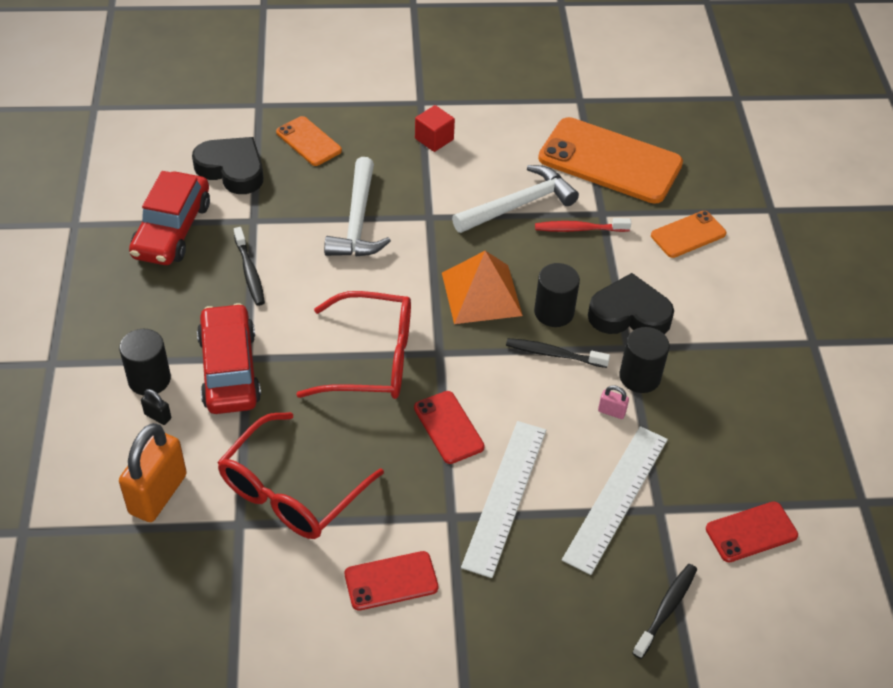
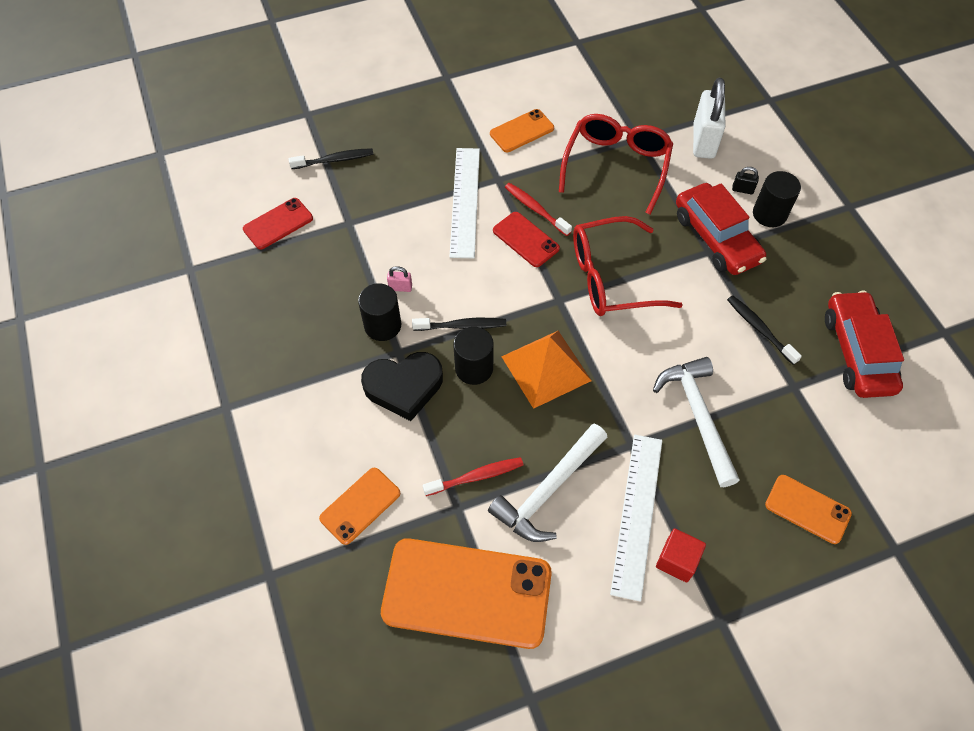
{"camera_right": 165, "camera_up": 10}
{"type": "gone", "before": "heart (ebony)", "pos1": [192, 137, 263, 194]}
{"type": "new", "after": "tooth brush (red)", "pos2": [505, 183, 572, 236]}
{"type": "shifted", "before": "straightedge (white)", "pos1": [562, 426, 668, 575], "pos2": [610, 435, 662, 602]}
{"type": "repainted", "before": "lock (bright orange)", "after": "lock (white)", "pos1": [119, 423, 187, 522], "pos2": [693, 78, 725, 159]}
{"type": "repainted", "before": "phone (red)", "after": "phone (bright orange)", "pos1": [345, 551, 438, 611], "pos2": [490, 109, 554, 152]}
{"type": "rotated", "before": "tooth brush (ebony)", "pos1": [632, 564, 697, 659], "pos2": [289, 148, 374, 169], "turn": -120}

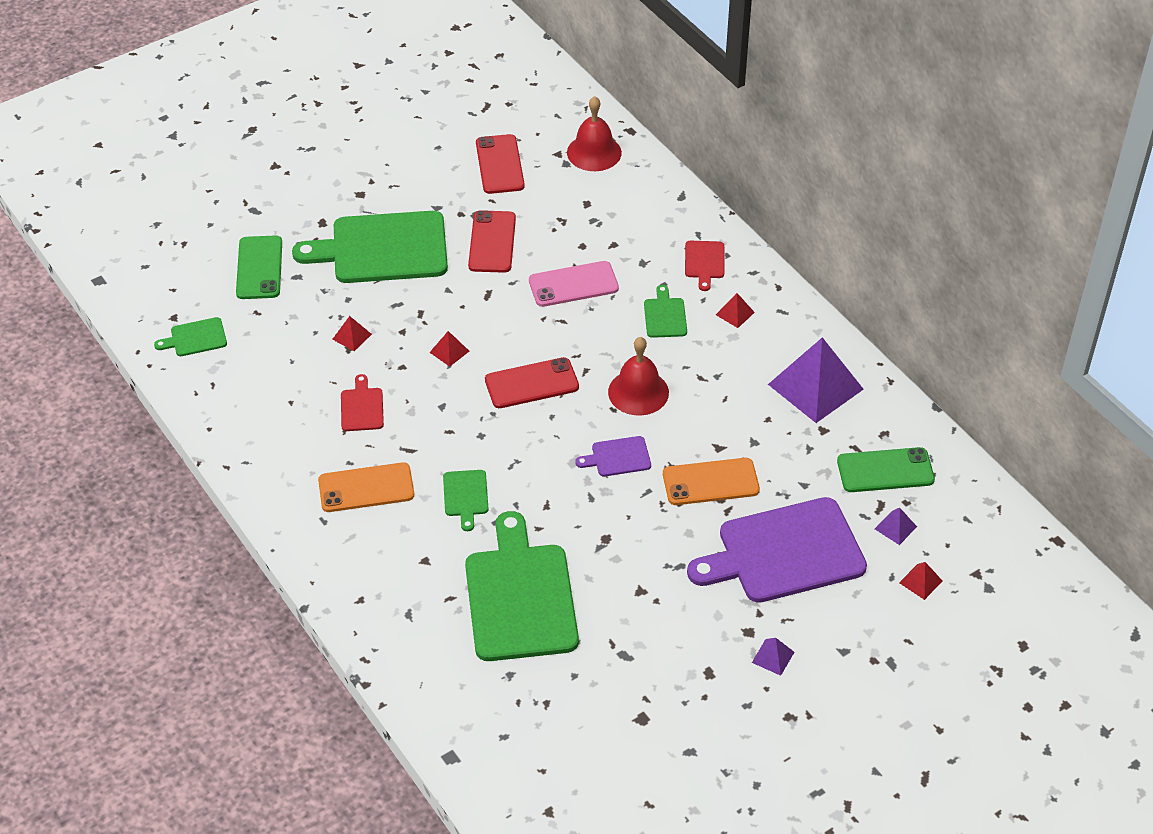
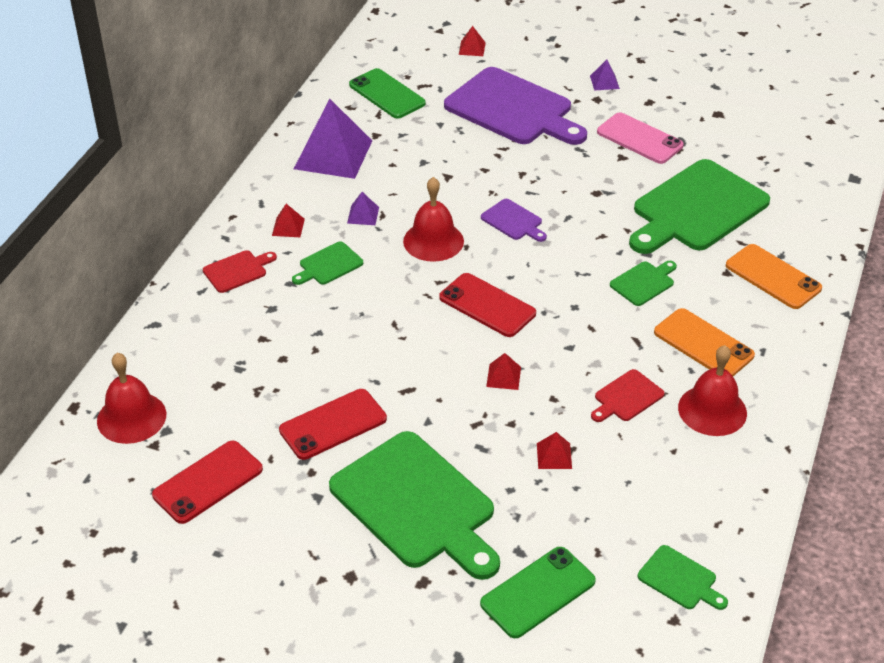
{"camera_right": -125, "camera_up": -5}
{"type": "new", "after": "school bell (red)", "pos2": [678, 345, 747, 436]}
{"type": "shifted", "before": "phone (rosy)", "pos1": [529, 261, 619, 307], "pos2": [597, 113, 684, 164]}
{"type": "shifted", "before": "phone (bright orange)", "pos1": [663, 458, 760, 505], "pos2": [726, 244, 822, 309]}
{"type": "shifted", "before": "solid pyramid (violet)", "pos1": [875, 508, 917, 545], "pos2": [347, 192, 379, 225]}

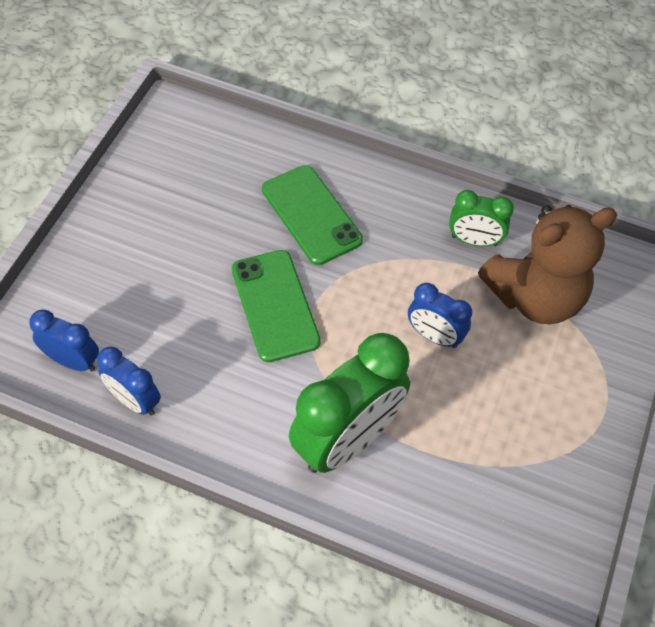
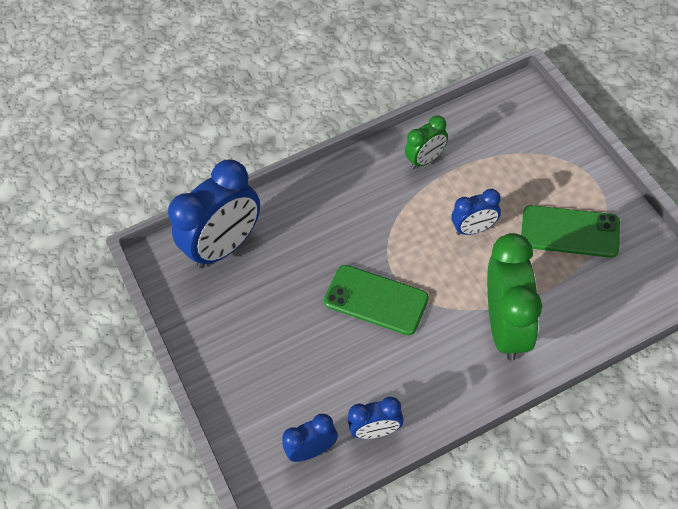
{"camera_right": -40, "camera_up": 0}
{"type": "gone", "before": "stuffed bear (dark brown)", "pos1": [478, 205, 617, 324]}
{"type": "new", "after": "clock (royal blue)", "pos2": [168, 160, 260, 268]}
{"type": "shifted", "before": "phone (leaf-green)", "pos1": [262, 165, 363, 265], "pos2": [521, 205, 620, 258]}

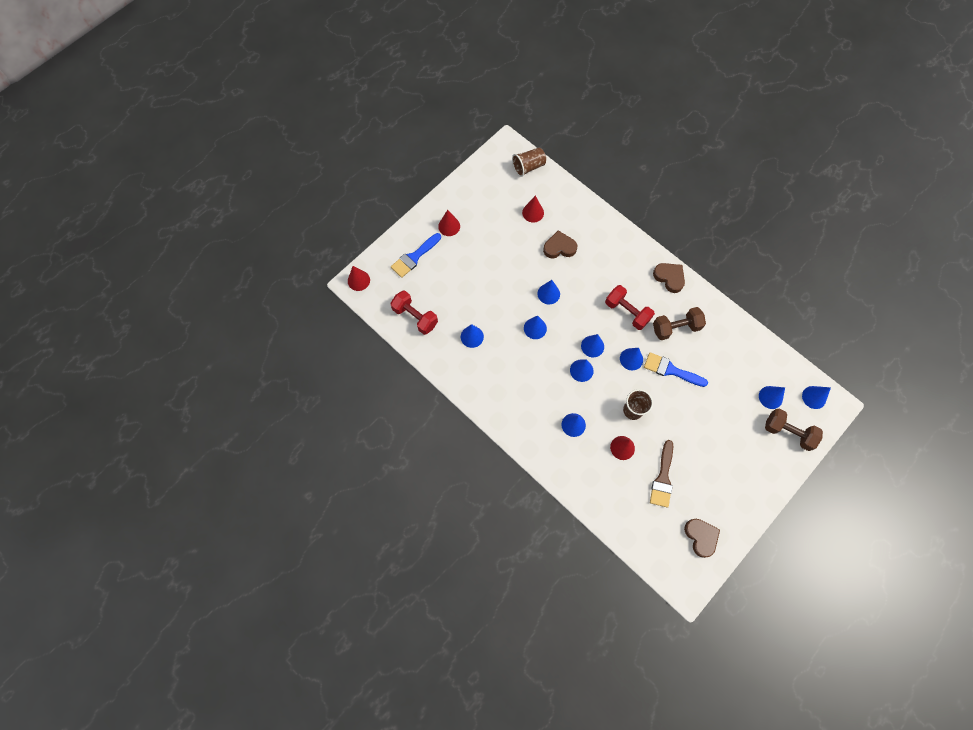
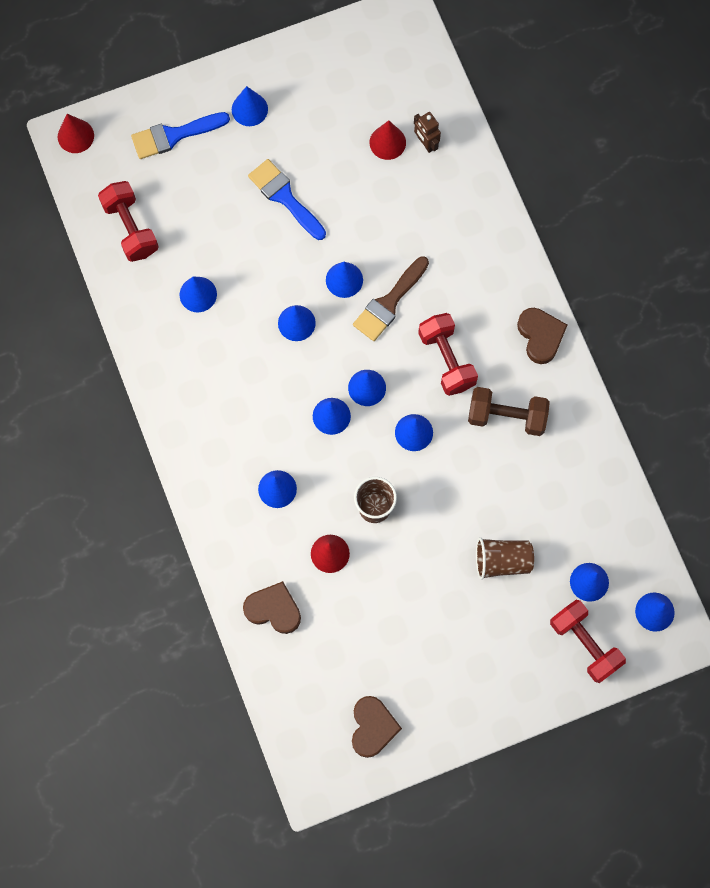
{"camera_right": 25, "camera_up": 5}
{"type": "new", "after": "toy robot (dark brown)", "pos2": [414, 112, 441, 153]}
{"type": "shifted", "before": "tumbler (dark brown)", "pos1": [512, 148, 546, 177], "pos2": [476, 537, 534, 580]}
{"type": "shifted", "before": "heart (dark brown)", "pos1": [543, 230, 577, 259], "pos2": [243, 581, 301, 634]}
{"type": "shifted", "before": "paint brush (royal blue)", "pos1": [644, 352, 708, 387], "pos2": [248, 159, 326, 240]}
{"type": "shifted", "before": "paint brush (dark brown)", "pos1": [650, 440, 673, 508], "pos2": [353, 256, 429, 341]}
{"type": "repainted", "before": "cone shape (red)", "after": "cone shape (royal blue)", "pos1": [438, 210, 460, 236], "pos2": [232, 86, 268, 126]}
{"type": "repainted", "before": "free weight (dark brown)", "after": "free weight (red)", "pos1": [765, 409, 823, 451], "pos2": [550, 600, 626, 683]}

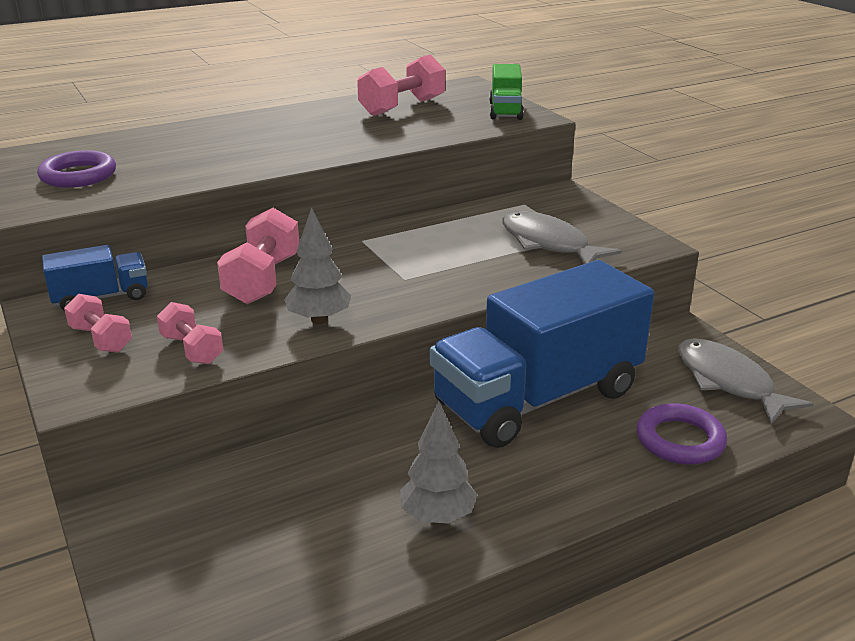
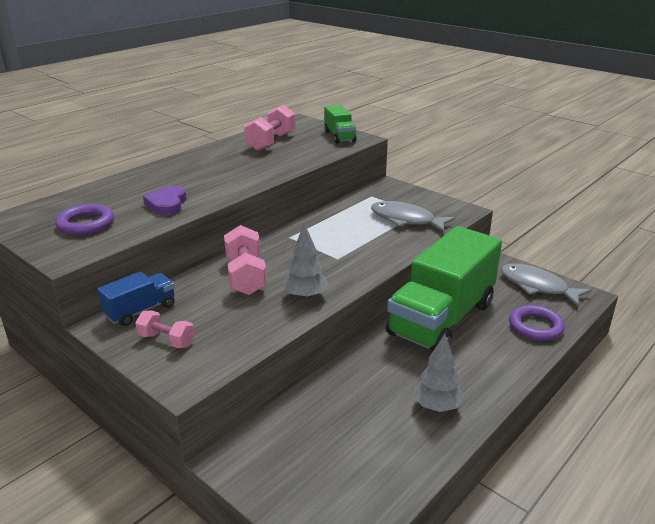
{"camera_right": -20, "camera_up": 0}
{"type": "gone", "before": "free weight (rosy)", "pos1": [157, 302, 223, 364]}
{"type": "new", "after": "heart (violet)", "pos2": [143, 186, 187, 216]}
{"type": "repainted", "before": "truck (royal blue)", "after": "truck (leaf-green)", "pos1": [430, 260, 654, 448], "pos2": [386, 226, 502, 352]}

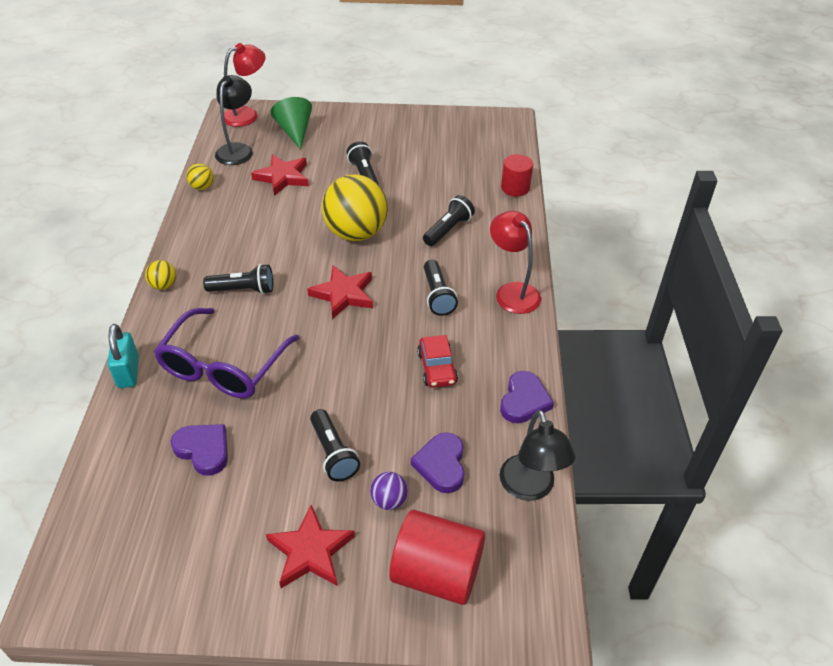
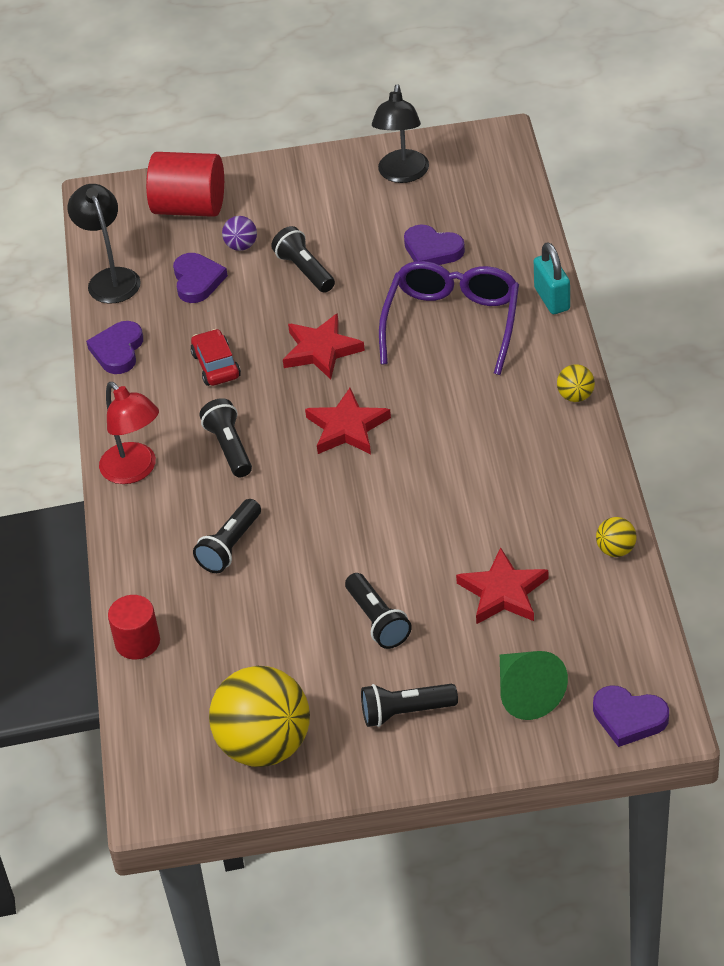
{"camera_right": 175, "camera_up": 0}
{"type": "shifted", "before": "pocket torch (ebony)", "pos1": [203, 264, 273, 294], "pos2": [361, 684, 458, 727]}
{"type": "shifted", "before": "reading lamp (ebony)", "pos1": [215, 75, 253, 165], "pos2": [372, 84, 429, 183]}
{"type": "shifted", "before": "five-pointed star (red)", "pos1": [266, 505, 355, 588], "pos2": [283, 313, 365, 379]}
{"type": "shifted", "before": "sphere (bright yellow)", "pos1": [322, 174, 388, 241], "pos2": [209, 666, 310, 767]}
{"type": "swapped", "before": "reading lamp (red)", "after": "heart (violet)", "pos1": [224, 43, 265, 127], "pos2": [593, 685, 669, 747]}

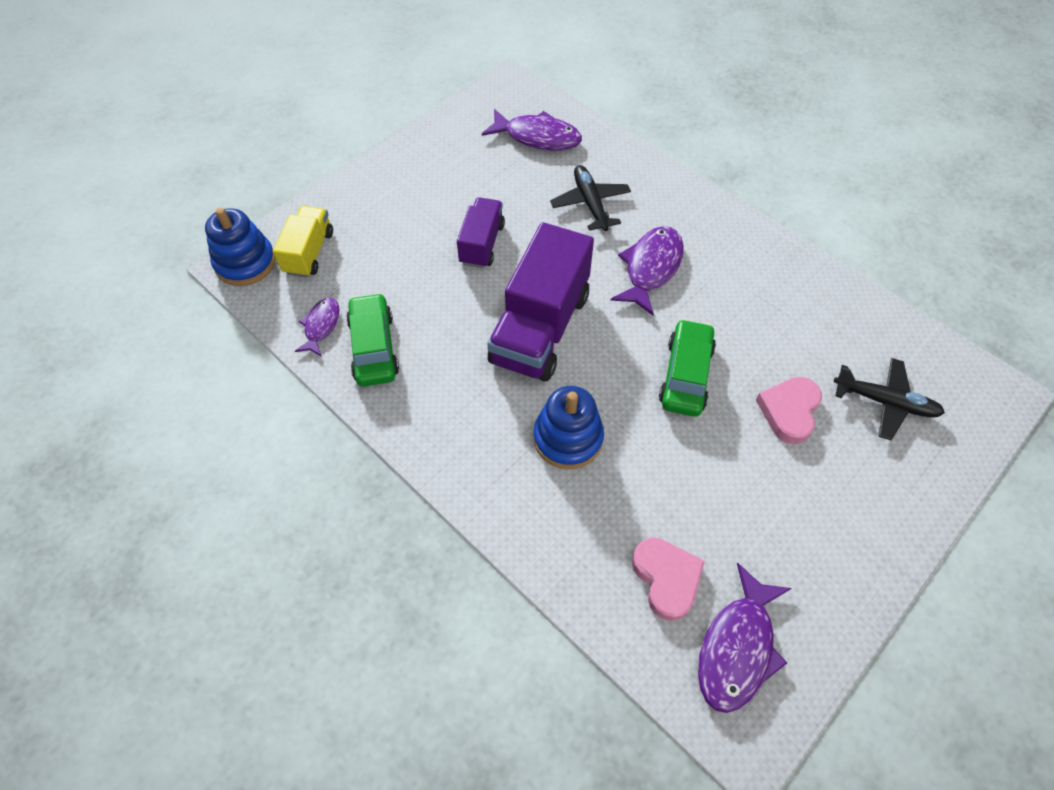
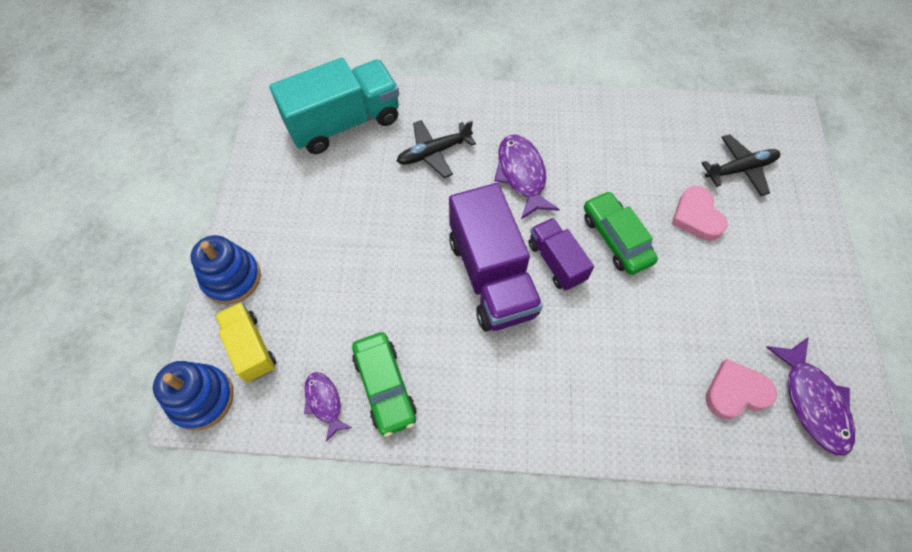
{"camera_right": -40, "camera_up": 5}
{"type": "shifted", "before": "truck (violet)", "pos1": [457, 197, 505, 268], "pos2": [528, 218, 594, 291]}
{"type": "shifted", "before": "ring stacker (royal blue)", "pos1": [534, 386, 604, 469], "pos2": [190, 235, 261, 304]}
{"type": "swapped", "before": "fish figure (violet)", "after": "truck (teal)", "pos1": [482, 109, 582, 151], "pos2": [269, 58, 399, 154]}
{"type": "rotated", "before": "automobile (leaf-green)", "pos1": [346, 293, 399, 386], "pos2": [352, 332, 417, 437], "turn": -150}
{"type": "rotated", "before": "toy plane (ebony)", "pos1": [550, 165, 631, 231], "pos2": [397, 120, 476, 178], "turn": -60}
{"type": "rotated", "before": "heart (rosy)", "pos1": [632, 538, 705, 621], "pos2": [705, 359, 777, 419], "turn": -45}

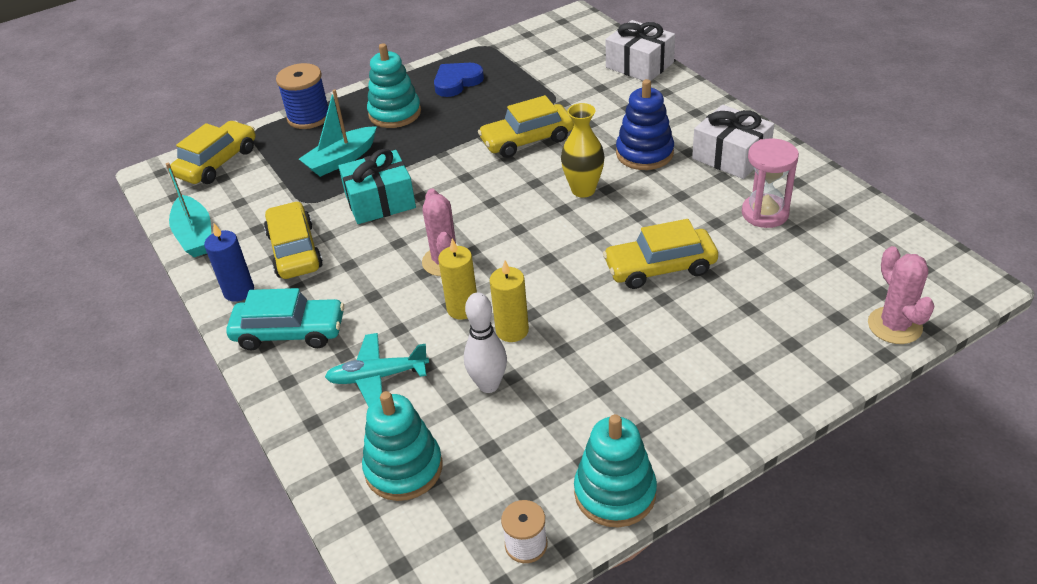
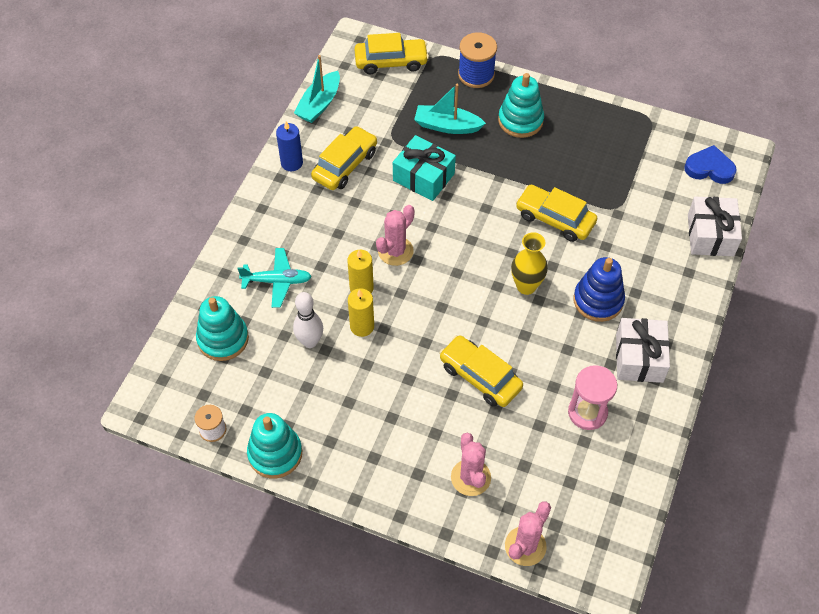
{"camera_right": 50, "camera_up": 15}
{"type": "gone", "before": "automobile (teal)", "pos1": [226, 288, 344, 350]}
{"type": "new", "after": "cactus (rosy)", "pos2": [451, 433, 491, 496]}
{"type": "shifted", "before": "heart (royal blue)", "pos1": [434, 63, 484, 97], "pos2": [684, 145, 737, 184]}
{"type": "rotated", "before": "toy plane (teal)", "pos1": [325, 333, 429, 407], "pos2": [237, 248, 312, 308], "turn": 135}

